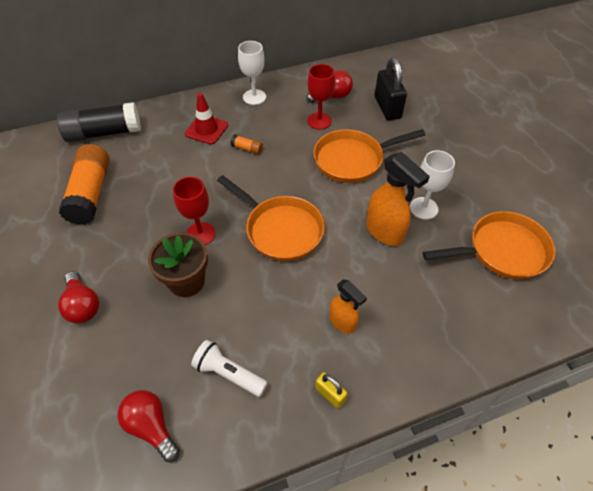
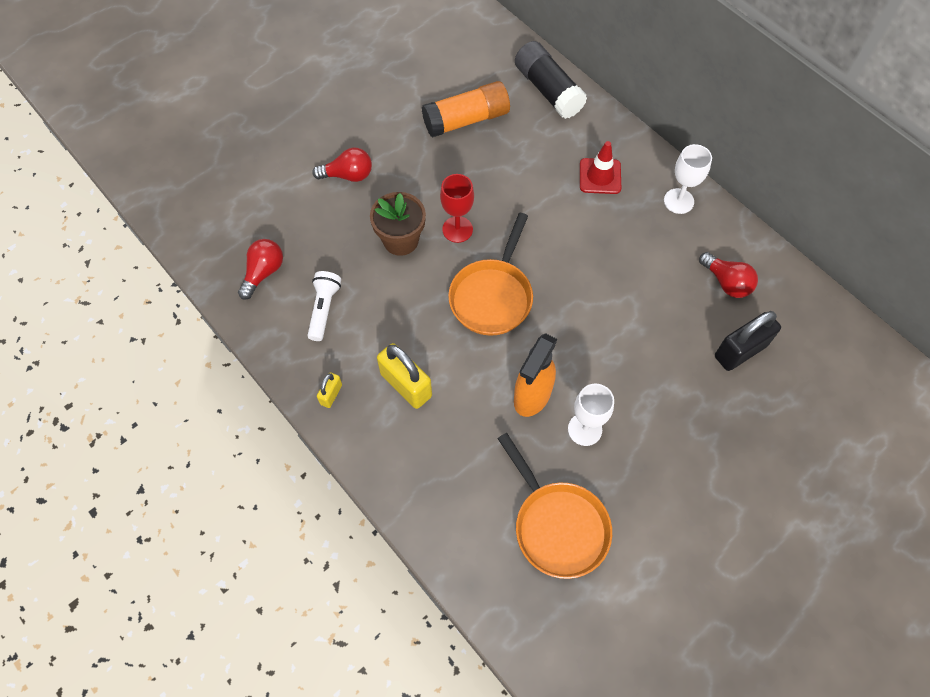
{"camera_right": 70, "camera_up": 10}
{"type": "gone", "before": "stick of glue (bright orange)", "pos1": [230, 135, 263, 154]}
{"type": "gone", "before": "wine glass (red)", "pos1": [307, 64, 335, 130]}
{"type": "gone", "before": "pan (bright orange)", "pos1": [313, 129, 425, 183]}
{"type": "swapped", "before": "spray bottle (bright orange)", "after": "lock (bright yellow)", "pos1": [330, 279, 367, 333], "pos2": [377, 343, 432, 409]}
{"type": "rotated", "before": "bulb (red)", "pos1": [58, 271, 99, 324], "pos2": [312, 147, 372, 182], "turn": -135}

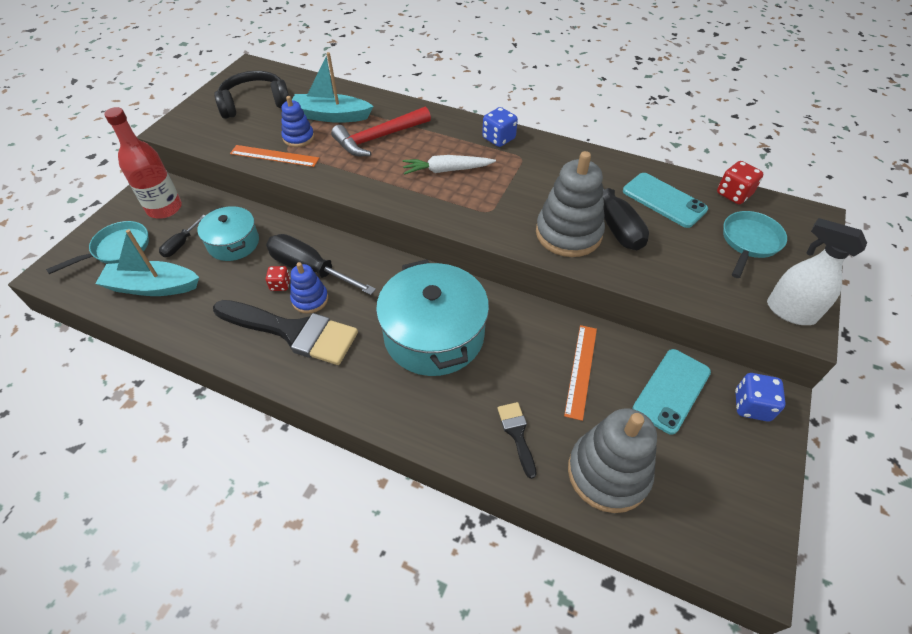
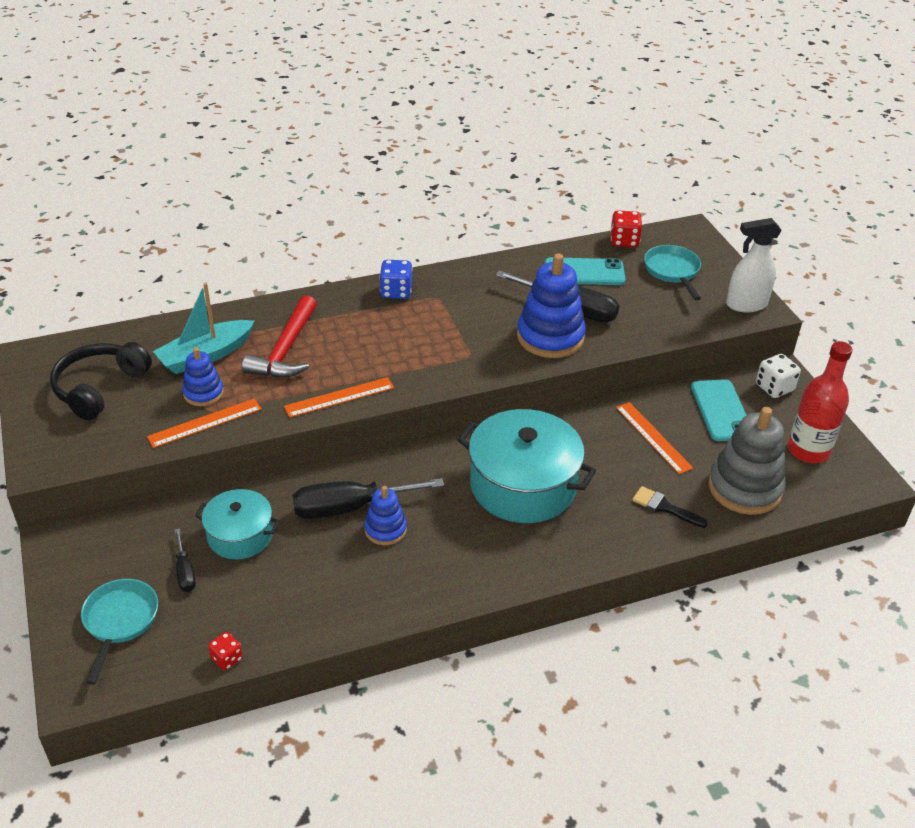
{"camera_right": -45, "camera_up": -10}
{"type": "gone", "before": "toy boat (teal)", "pos1": [95, 229, 199, 296]}
{"type": "gone", "before": "paint brush (ebony)", "pos1": [213, 300, 358, 365]}
{"type": "gone", "before": "toy carrot (white)", "pos1": [402, 155, 496, 175]}
{"type": "new", "after": "straightedge (bright orange)", "pos2": [284, 377, 394, 418]}
{"type": "shifted", "before": "bottle (red)", "pos1": [104, 107, 182, 219], "pos2": [788, 341, 852, 463]}
{"type": "shifted", "before": "dice (red)", "pos1": [266, 266, 290, 291], "pos2": [208, 632, 243, 671]}
{"type": "repainted", "before": "ring stacker (gray)", "after": "ring stacker (royal blue)", "pos1": [536, 151, 605, 257], "pos2": [517, 253, 586, 358]}
{"type": "repainted", "before": "dice (royal blue)", "after": "dice (white)", "pos1": [735, 373, 786, 422], "pos2": [756, 354, 801, 398]}

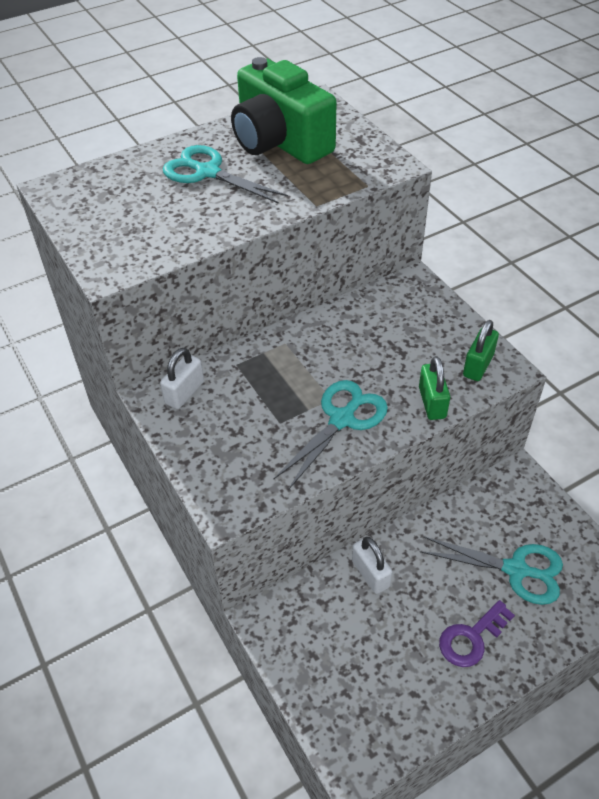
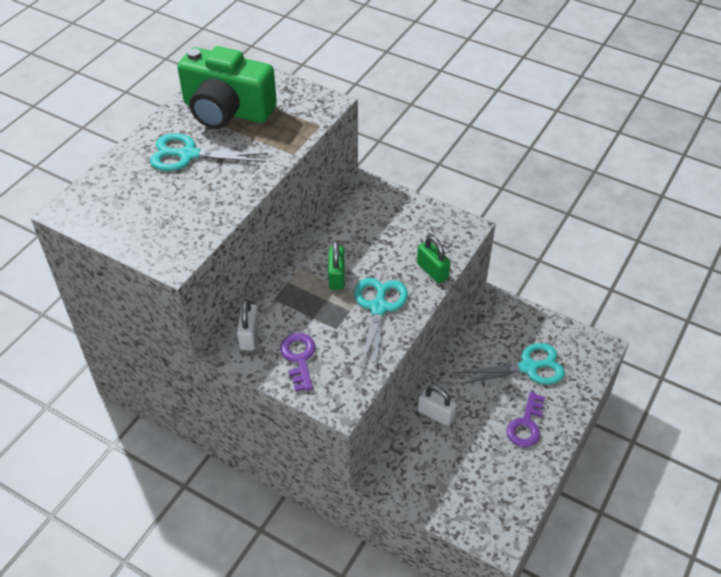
{"camera_right": -30, "camera_up": 0}
{"type": "new", "after": "door key (violet)", "pos2": [280, 333, 316, 392]}
{"type": "shifted", "before": "lock (leaf-green)", "pos1": [463, 320, 499, 381], "pos2": [328, 241, 344, 290]}

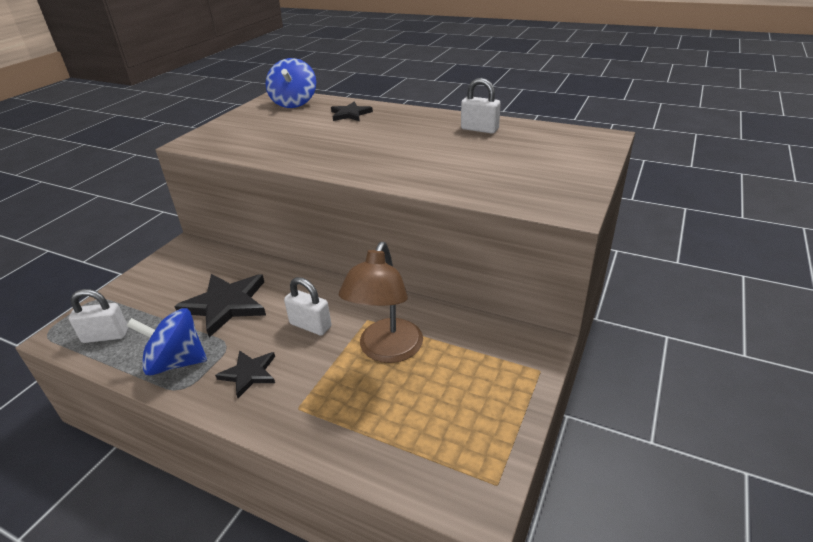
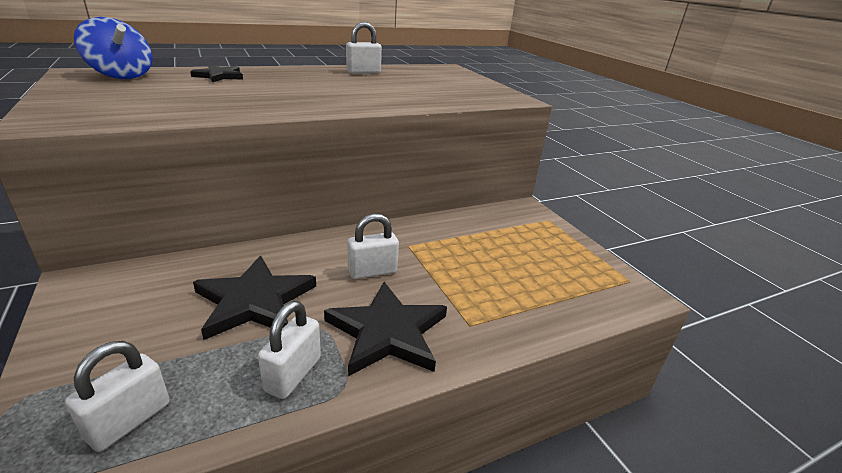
{"camera_right": -55, "camera_up": -5}
{"type": "gone", "before": "reading lamp (dark brown)", "pos1": [339, 242, 423, 363]}
{"type": "swapped", "before": "spinning top (royal blue)", "after": "lock (white)", "pos1": [126, 308, 207, 375], "pos2": [258, 301, 321, 399]}
{"type": "scaled", "before": "five-pointed star (ebony)", "pos1": [215, 350, 275, 398], "pos2": [324, 282, 447, 376], "scale": 1.74}

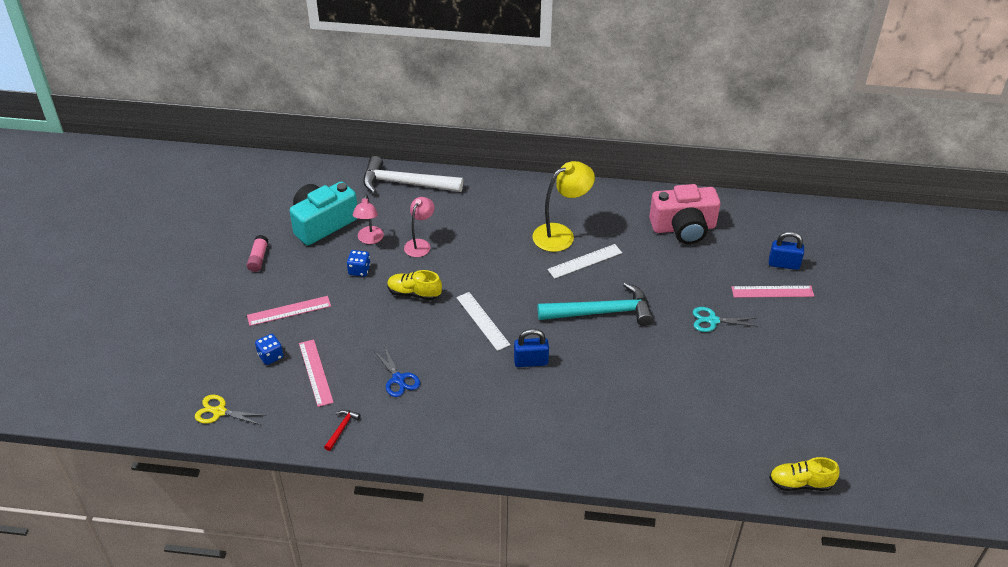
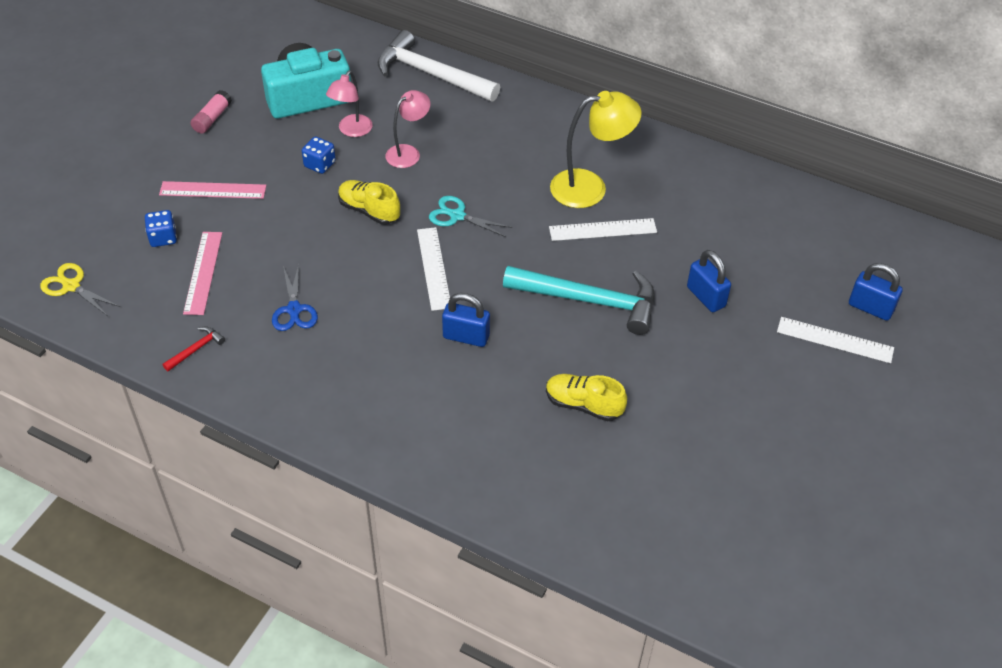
{"camera_right": 20, "camera_up": 5}
{"type": "gone", "before": "compact camera (rosy)", "pos1": [649, 184, 720, 244]}
{"type": "new", "after": "lock (royal blue)", "pos2": [687, 250, 731, 312]}
{"type": "shifted", "before": "shears (teal)", "pos1": [693, 307, 756, 332], "pos2": [429, 196, 512, 237]}
{"type": "shifted", "before": "lace-up shoe (bright yellow)", "pos1": [769, 457, 840, 491], "pos2": [546, 374, 627, 421]}
{"type": "repainted", "before": "straightedge (rosy)", "after": "straightedge (white)", "pos1": [732, 286, 814, 298], "pos2": [777, 317, 894, 363]}

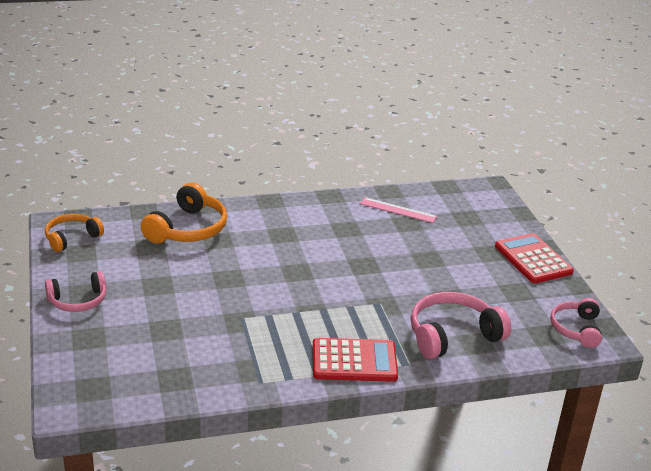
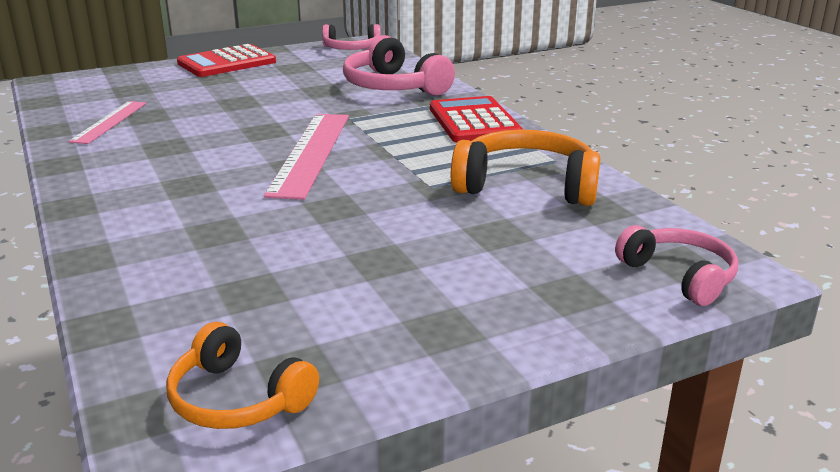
{"camera_right": -100, "camera_up": -5}
{"type": "new", "after": "straightedge (rosy)", "pos2": [264, 114, 349, 200]}
{"type": "shifted", "before": "over-ear headphones (rosy)", "pos1": [45, 271, 106, 312], "pos2": [615, 225, 738, 306]}
{"type": "shifted", "before": "over-ear headphones (bright orange)", "pos1": [141, 183, 227, 244], "pos2": [451, 129, 600, 206]}

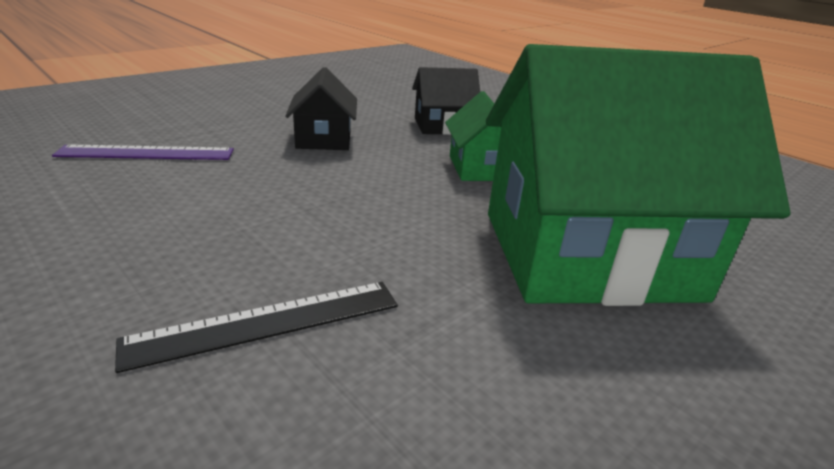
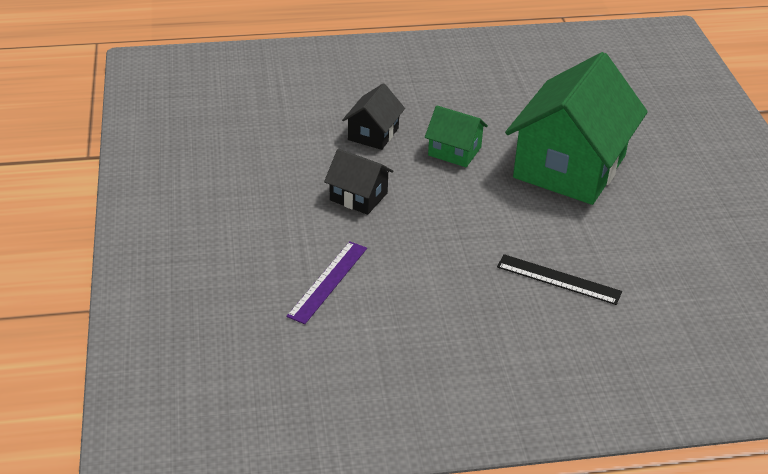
{"camera_right": -55, "camera_up": 10}
{"type": "rotated", "before": "straightedge (ebony)", "pos1": [115, 282, 398, 373], "pos2": [497, 254, 622, 305], "turn": -75}

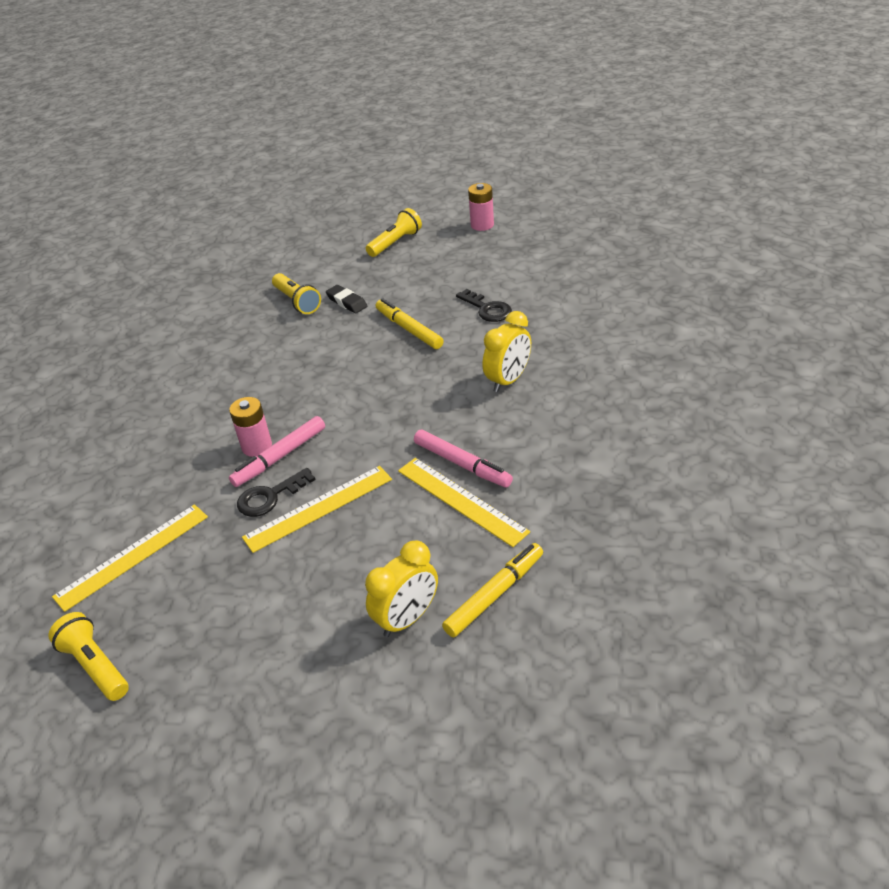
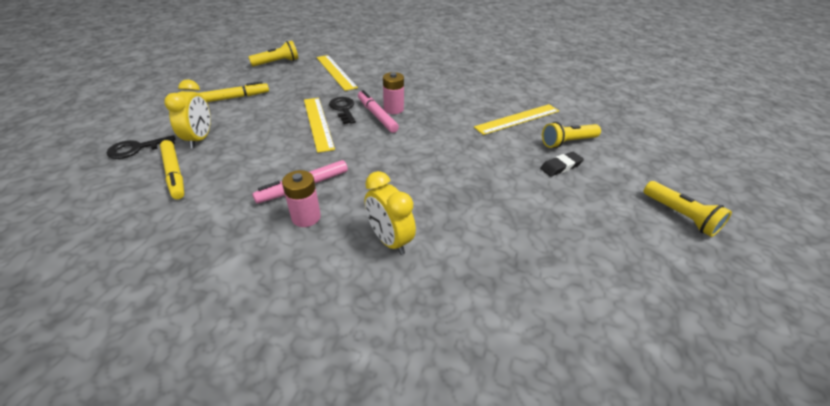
{"camera_right": 100, "camera_up": 0}
{"type": "shifted", "before": "marker (bright yellow)", "pos1": [375, 298, 444, 349], "pos2": [199, 81, 269, 102]}
{"type": "shifted", "before": "straightedge (bright yellow)", "pos1": [398, 458, 530, 547], "pos2": [474, 104, 559, 135]}
{"type": "shifted", "before": "door key (ebony)", "pos1": [456, 289, 512, 322], "pos2": [107, 135, 176, 159]}
{"type": "shifted", "before": "power cell (rosy)", "pos1": [468, 183, 494, 231], "pos2": [282, 170, 321, 227]}
{"type": "rotated", "before": "clock (bright yellow)", "pos1": [365, 541, 438, 637], "pos2": [164, 79, 211, 148], "turn": -150}

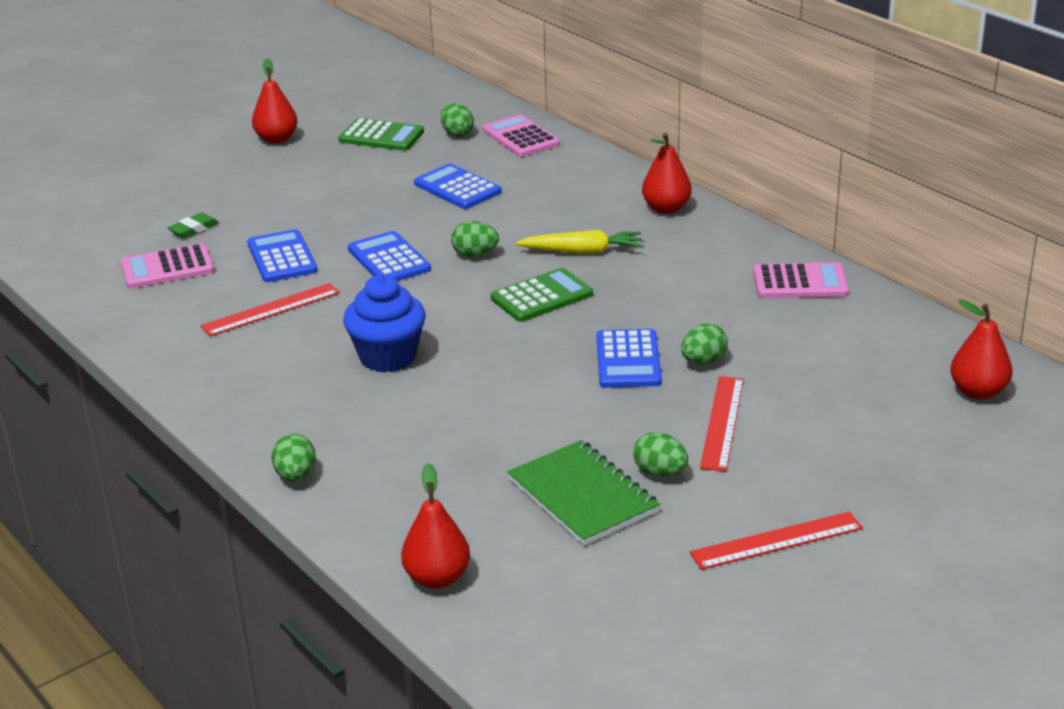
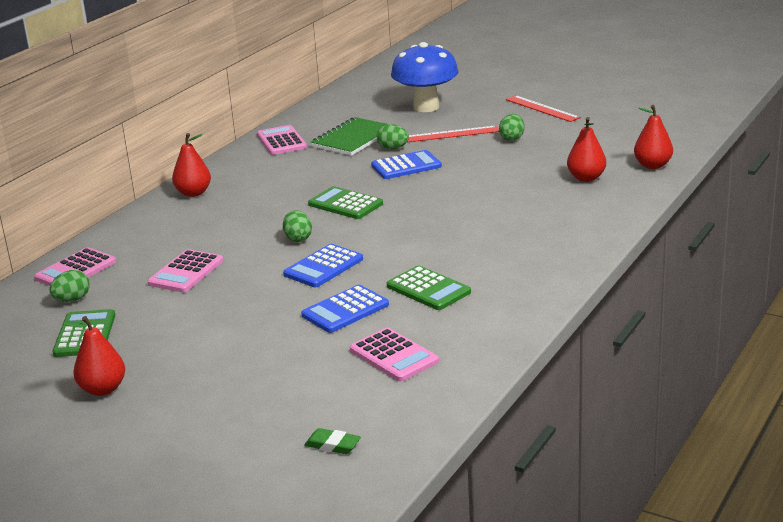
{"camera_right": -110, "camera_up": -5}
{"type": "gone", "before": "egg (leaf-green)", "pos1": [272, 434, 316, 481]}
{"type": "gone", "before": "fairy cake (royal blue)", "pos1": [343, 275, 426, 373]}
{"type": "gone", "before": "toy carrot (bright yellow)", "pos1": [516, 230, 643, 254]}
{"type": "new", "after": "toadstool (royal blue)", "pos2": [391, 42, 459, 112]}
{"type": "shifted", "before": "pencil eraser (leaf-green)", "pos1": [168, 212, 219, 238], "pos2": [304, 428, 361, 454]}
{"type": "shifted", "before": "notebook (leaf-green)", "pos1": [507, 440, 660, 546], "pos2": [311, 117, 387, 156]}
{"type": "shifted", "before": "pear fruit (red)", "pos1": [950, 299, 1012, 400], "pos2": [567, 117, 606, 182]}
{"type": "swapped", "before": "straightedge (red)", "after": "calculator (leaf-green)", "pos1": [201, 283, 340, 336], "pos2": [387, 266, 471, 310]}
{"type": "repainted", "before": "calculator (royal blue)", "after": "calculator (rosy)", "pos1": [414, 163, 502, 209], "pos2": [148, 249, 223, 293]}

